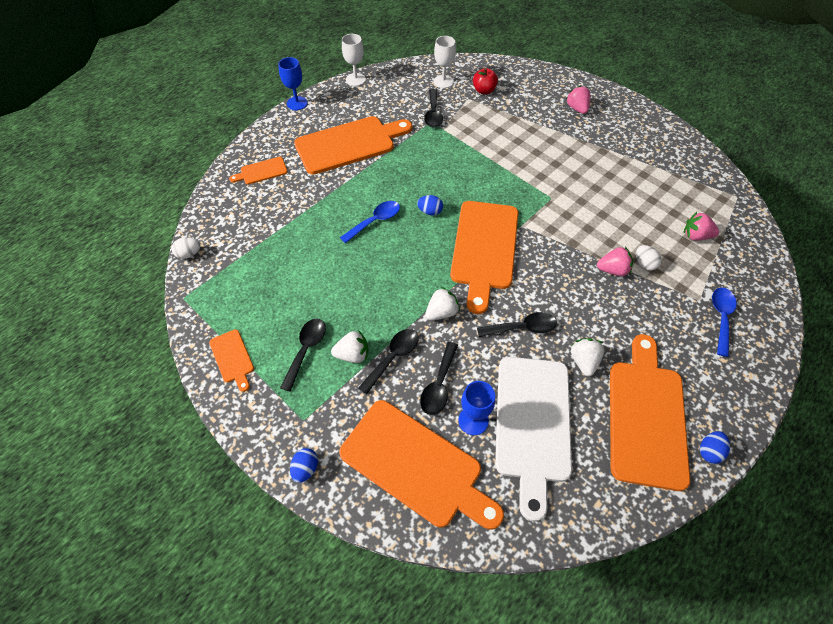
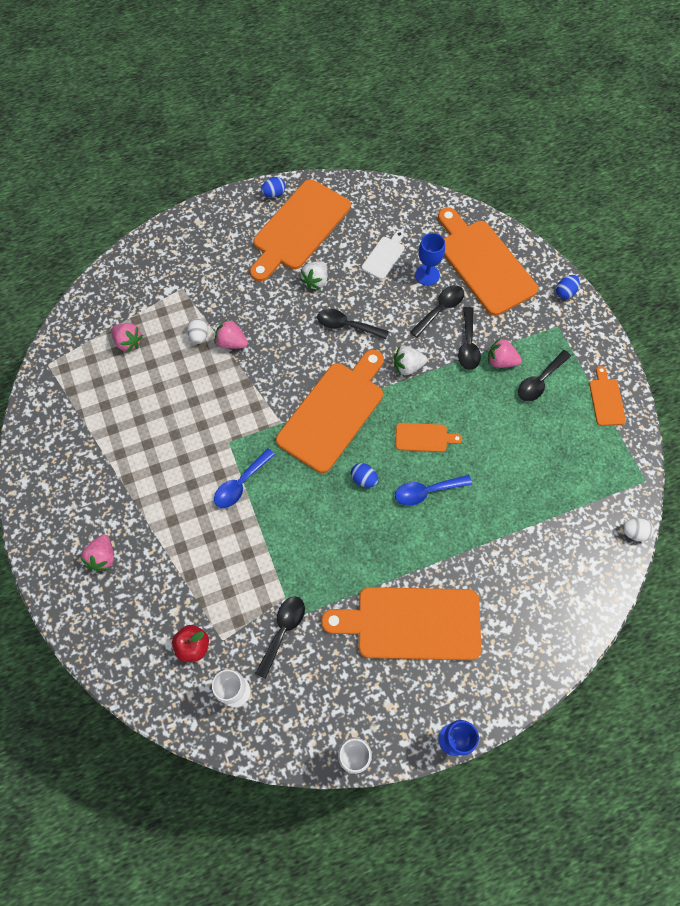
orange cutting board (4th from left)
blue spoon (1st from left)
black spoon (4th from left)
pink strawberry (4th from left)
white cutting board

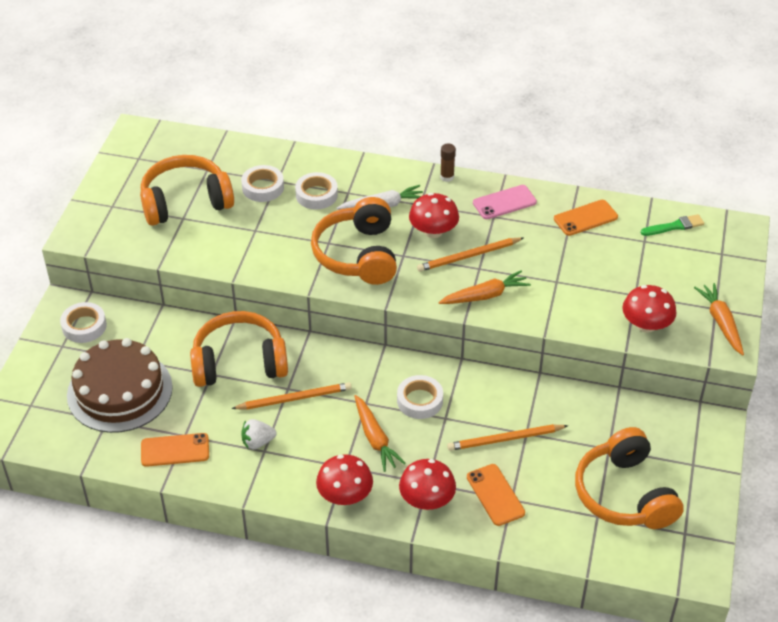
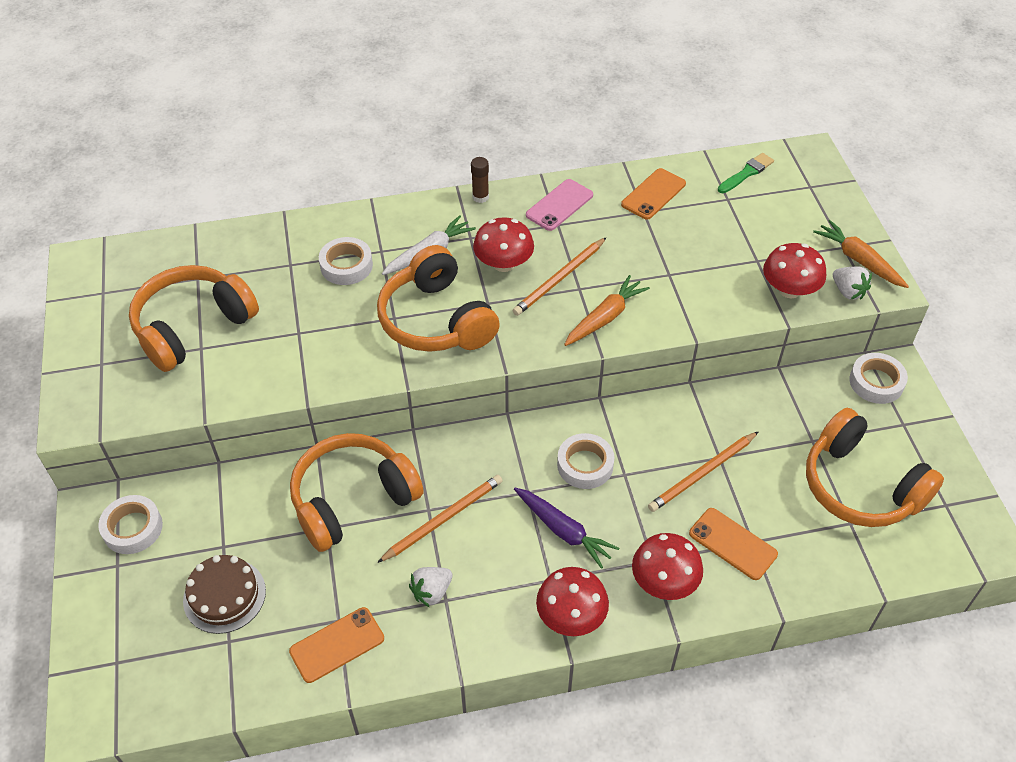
white tape (4th from left)
brown cake
purple carrot
white strawberry (2nd from left)

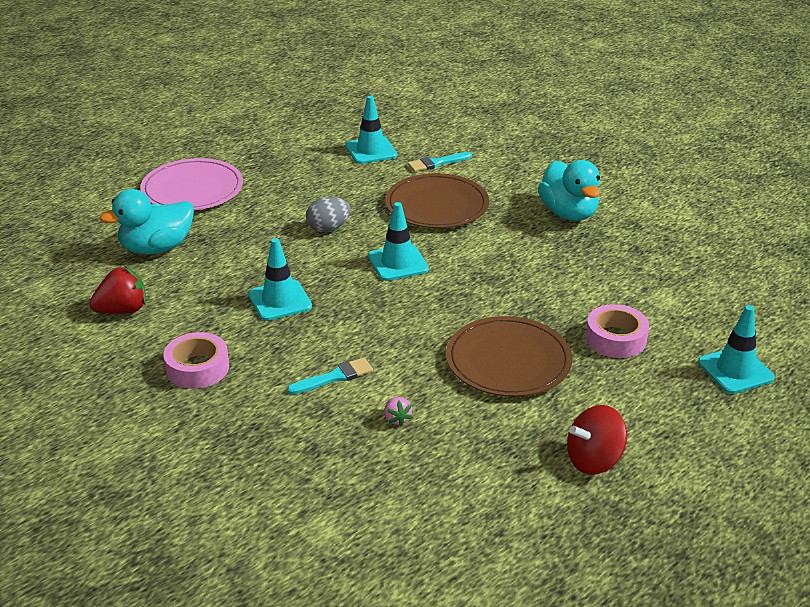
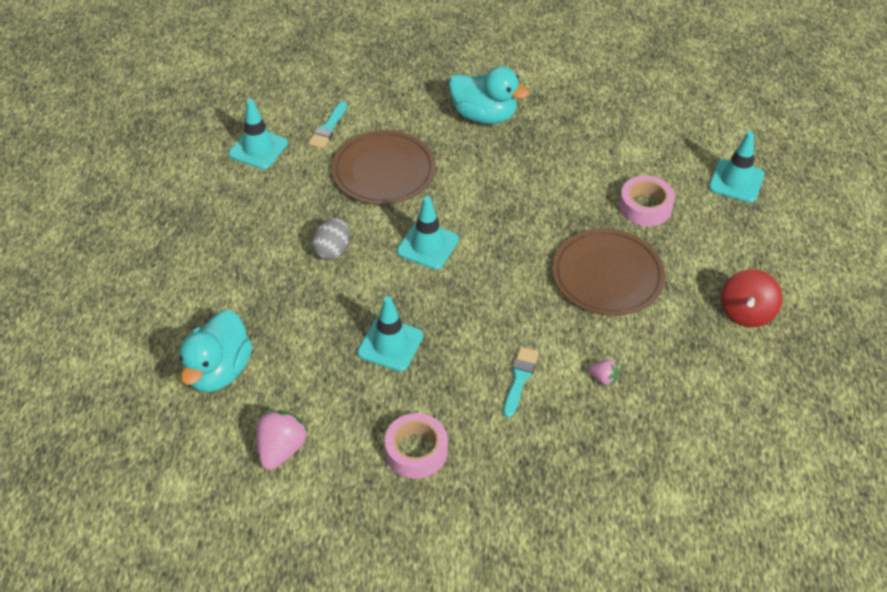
pink plate
pink strawberry (1st from left)

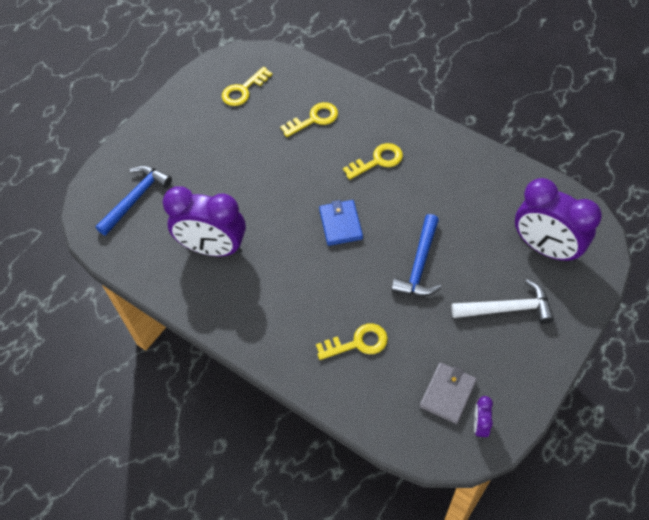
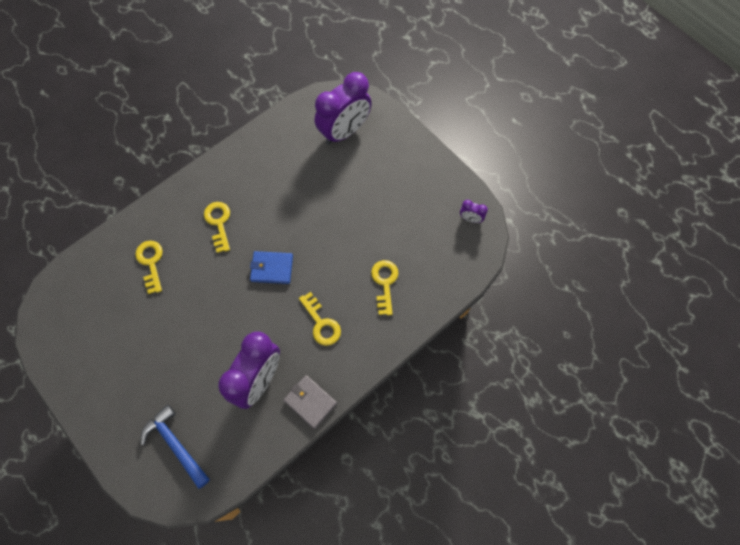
yellow key (3rd from left)
blue hammer (2nd from left in the first image)
white hammer
grey wallet

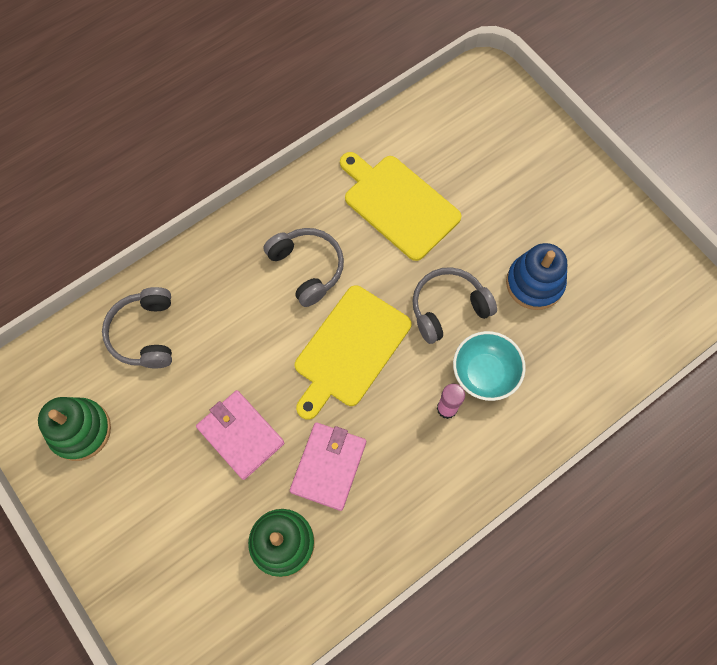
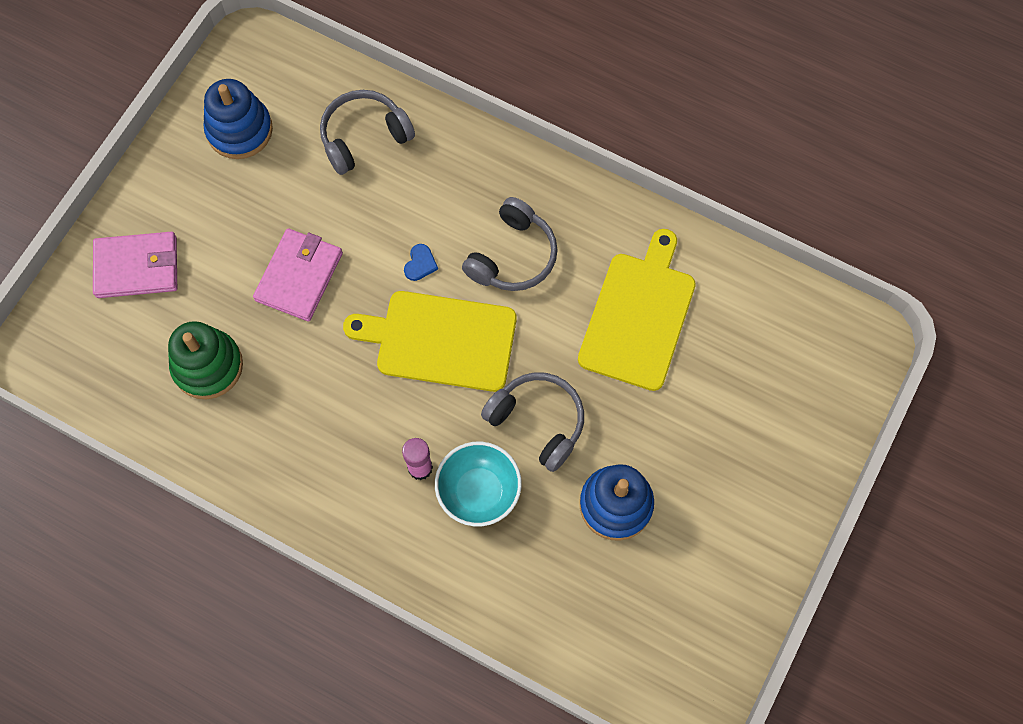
blue stacking toy (1st from left)
pink wallet (1st from left)
blue heart

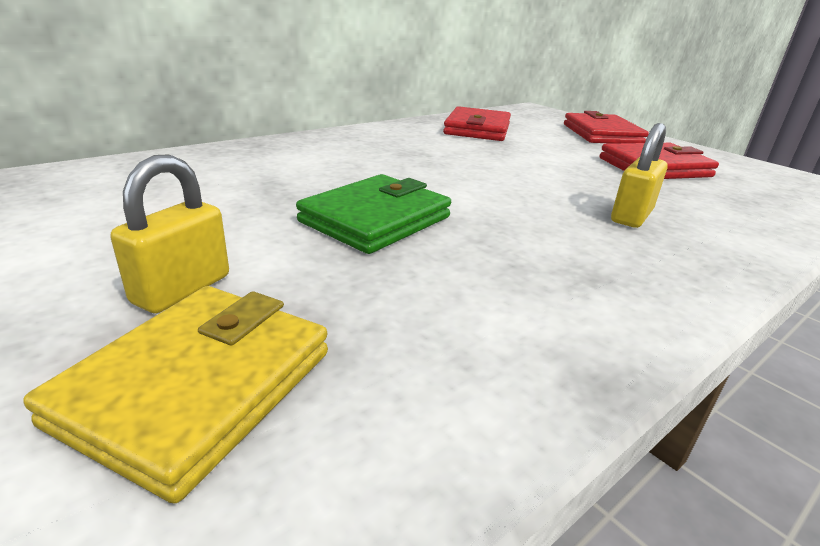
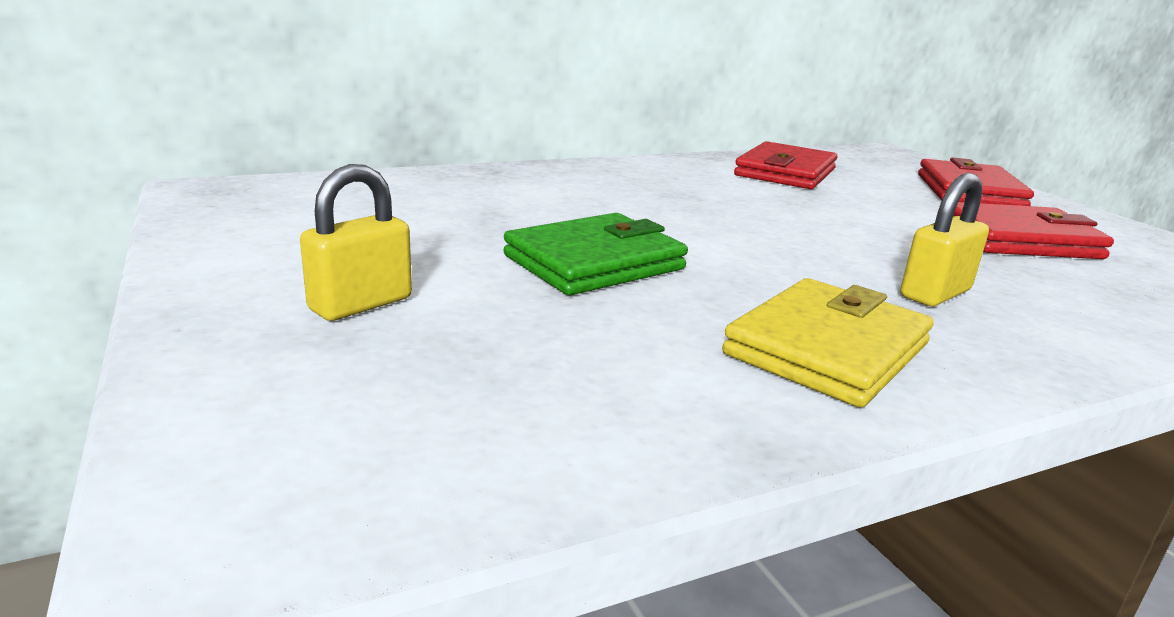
yellow wallet

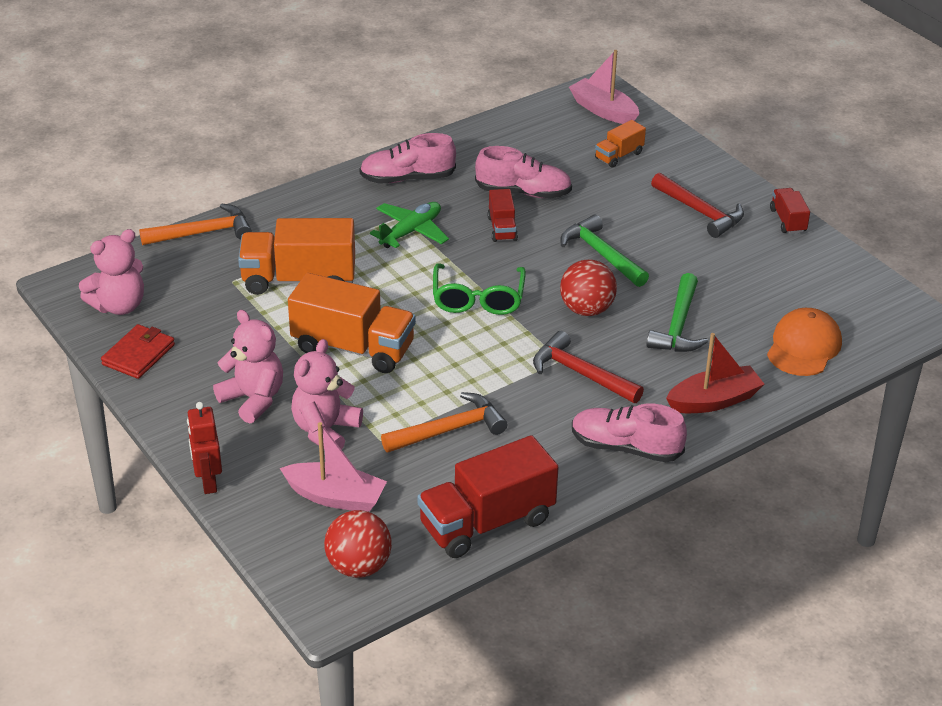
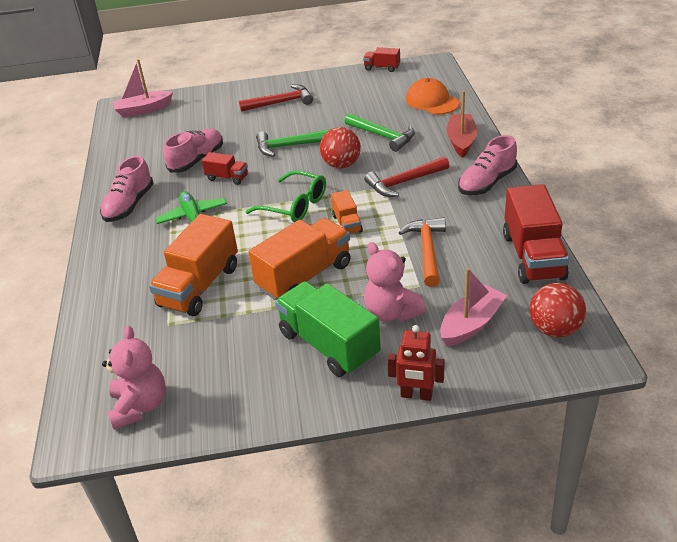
orange truck (3rd from left)
red truck (2nd from left)
orange hammer (1st from left in the first image)
green truck
red wallet

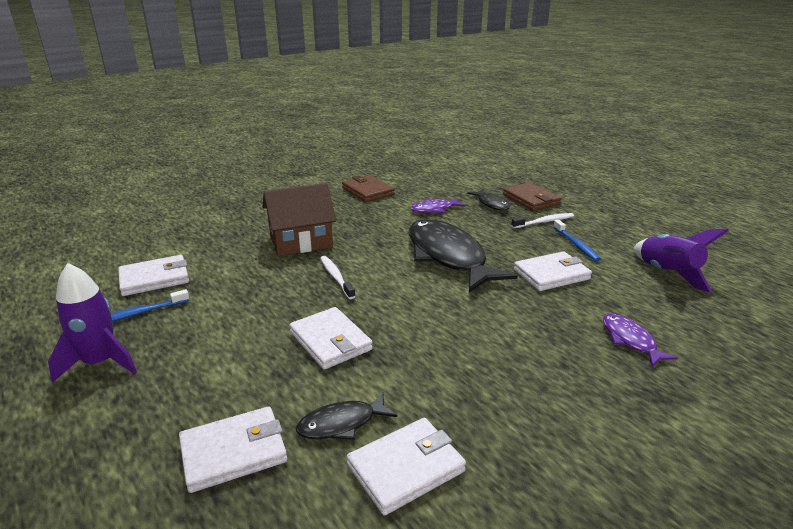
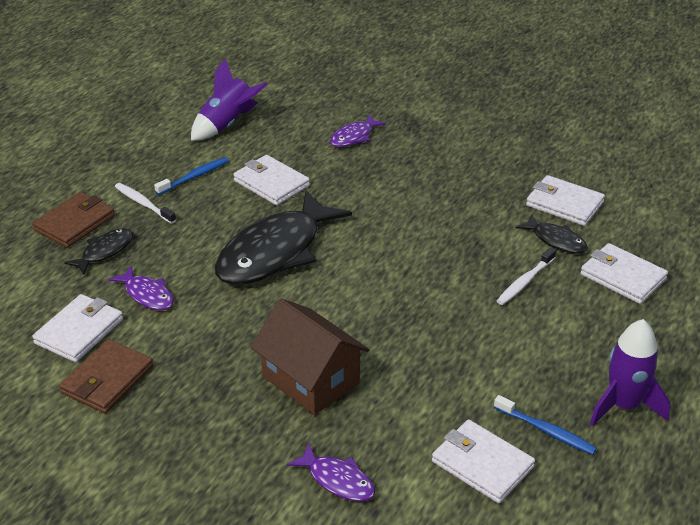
white toothbrush (2nd from left)
white wallet (1st from left)
purple fish (2nd from left)

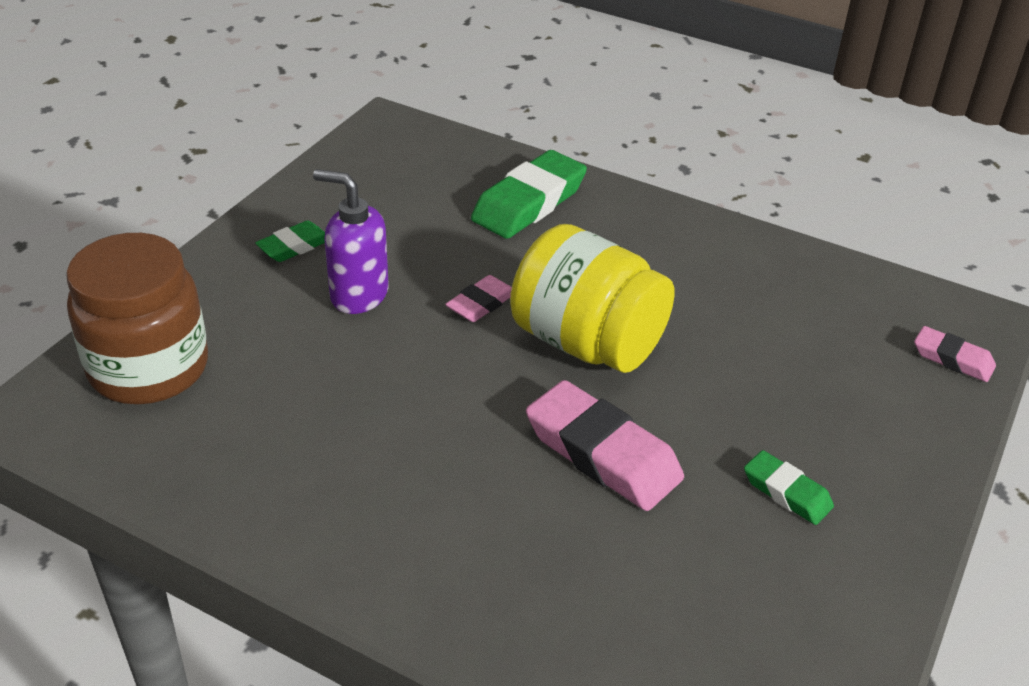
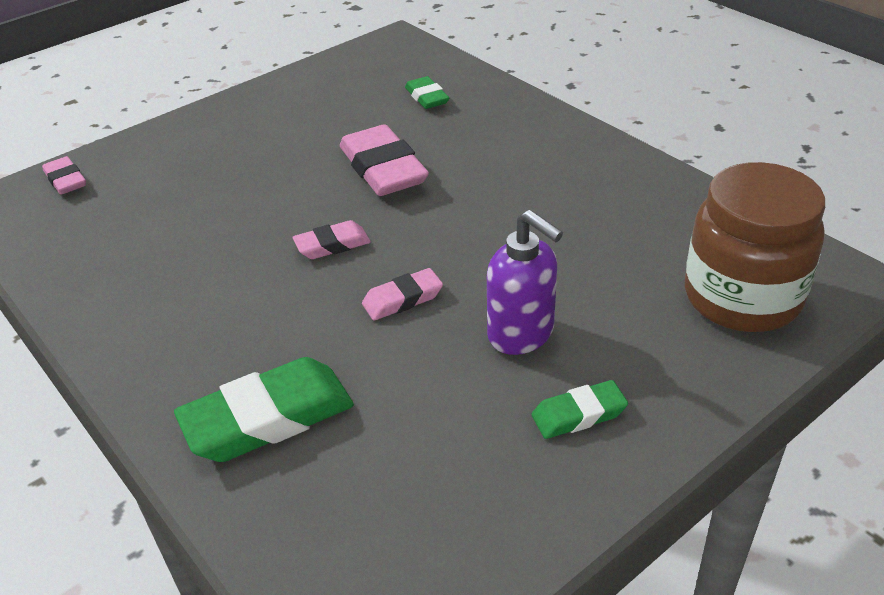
pink eraser (2nd from left)
green eraser (2nd from left)

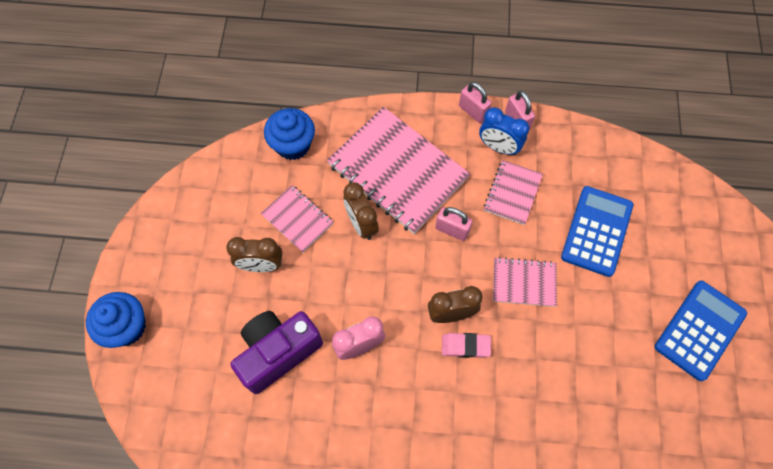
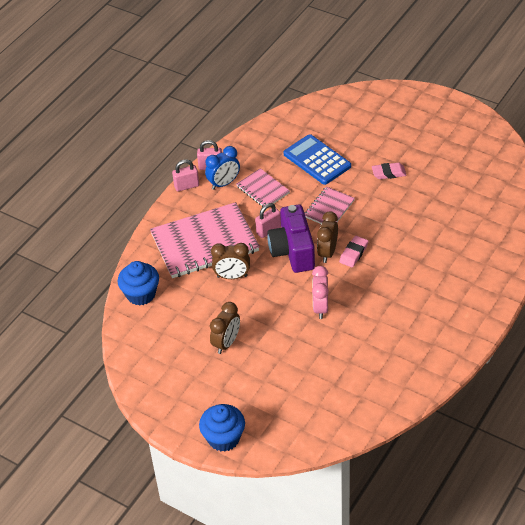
pink notebook (1st from left in the first image)
blue calculator (2nd from left in the first image)
purple camera
pink eraser (2nd from left)

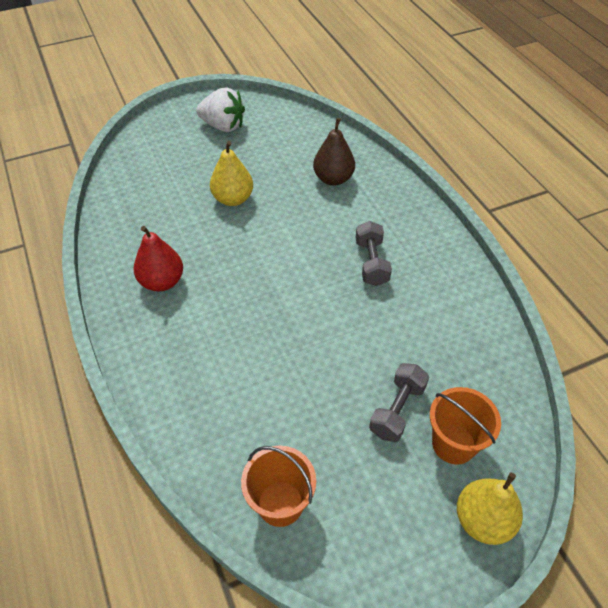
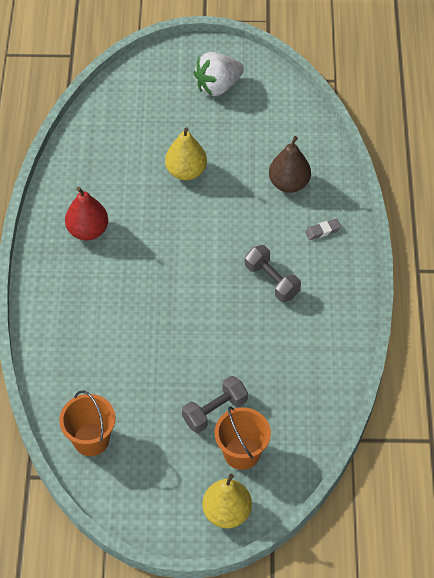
white strawberry
grey dumbbell (2nd from left)
grey eraser

